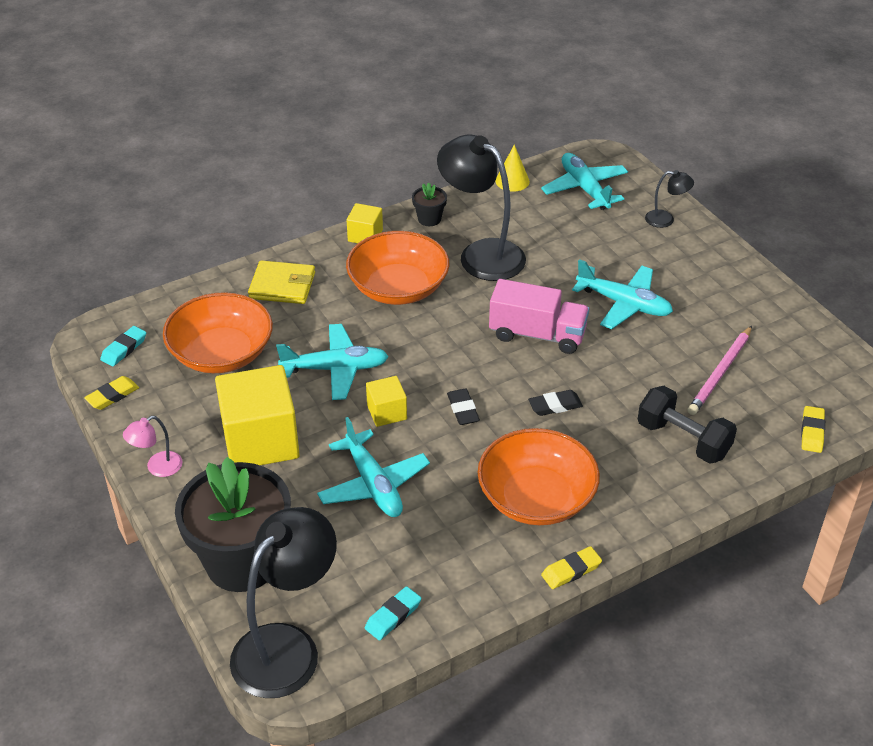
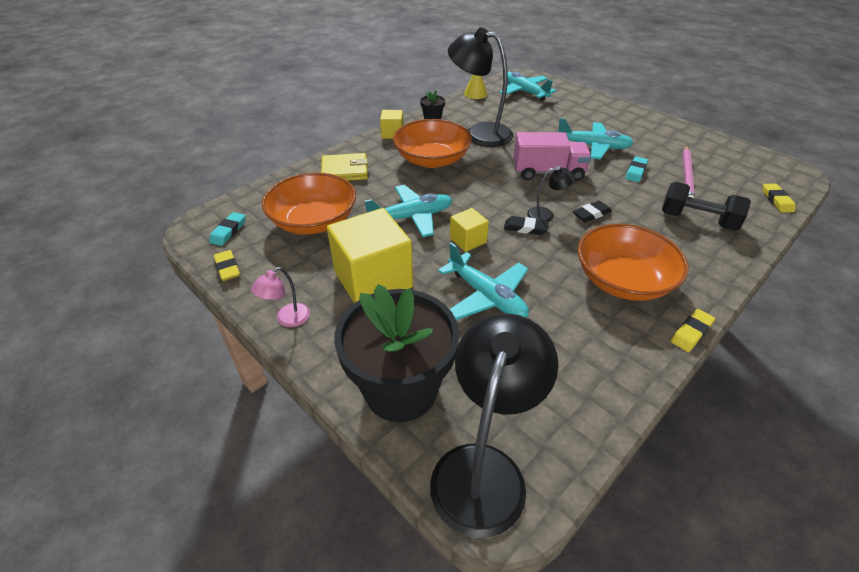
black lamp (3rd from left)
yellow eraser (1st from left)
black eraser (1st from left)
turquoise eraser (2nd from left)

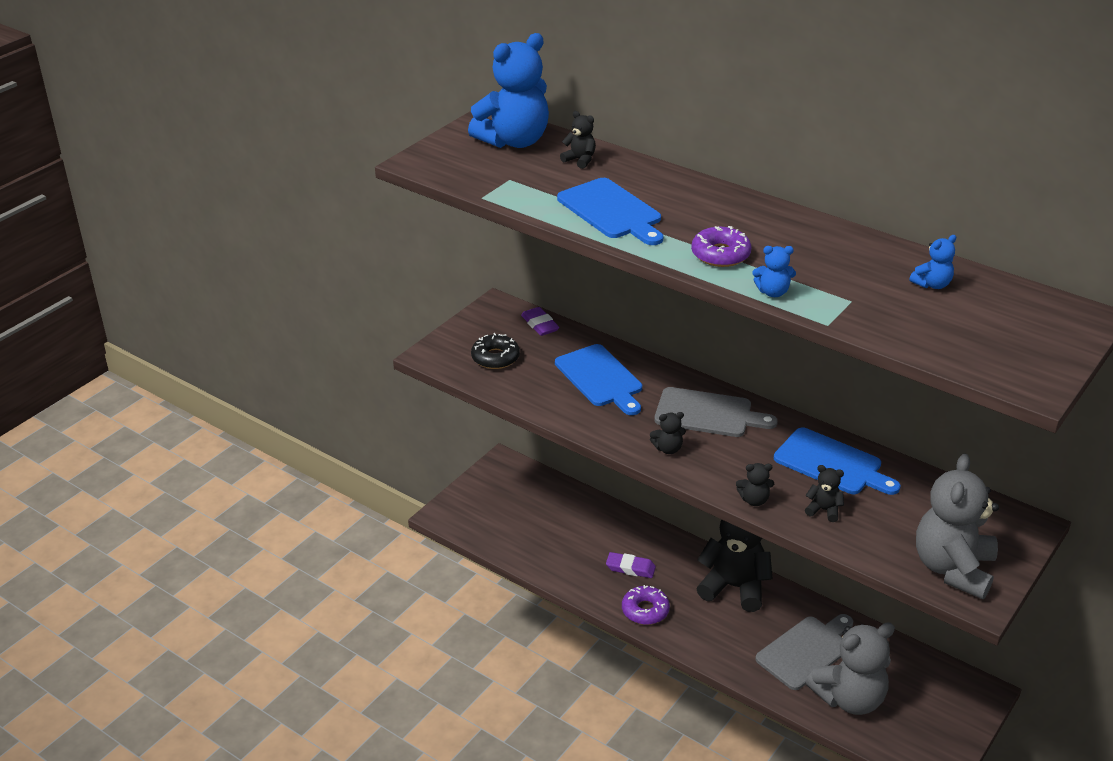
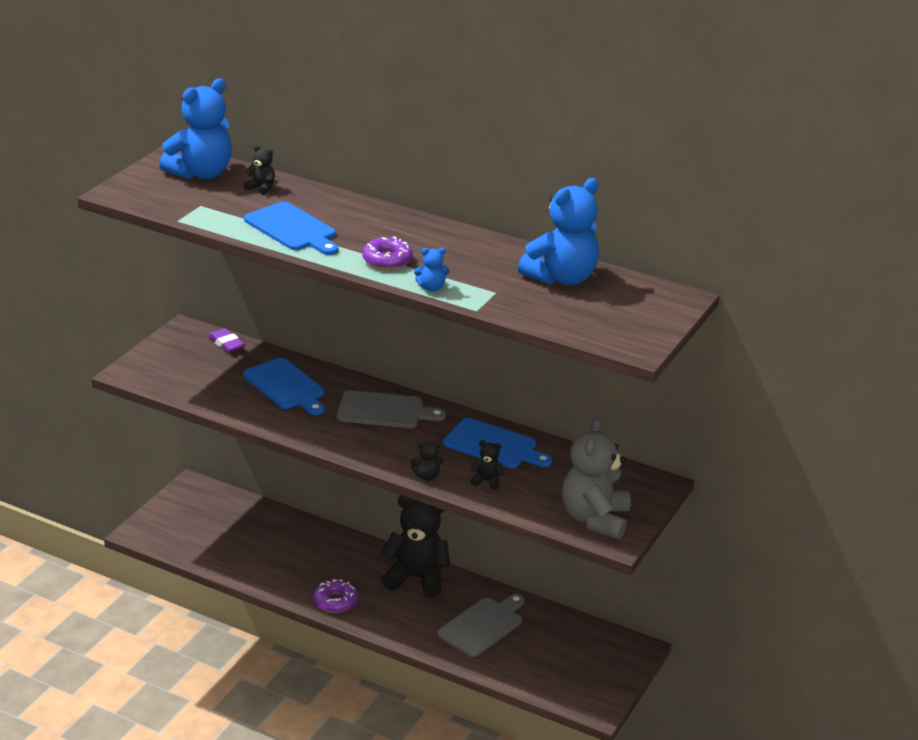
blue teddy bear (3rd from left)
black donut
black teddy bear (2nd from left in the first image)
purple eraser (2nd from left in the first image)
grey teddy bear (1st from left in the first image)

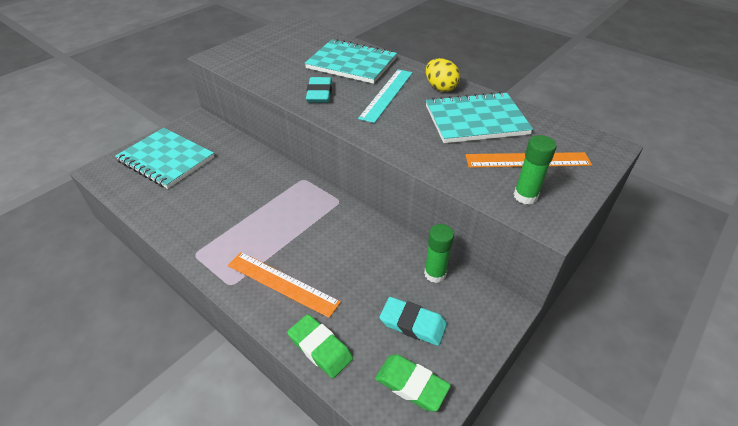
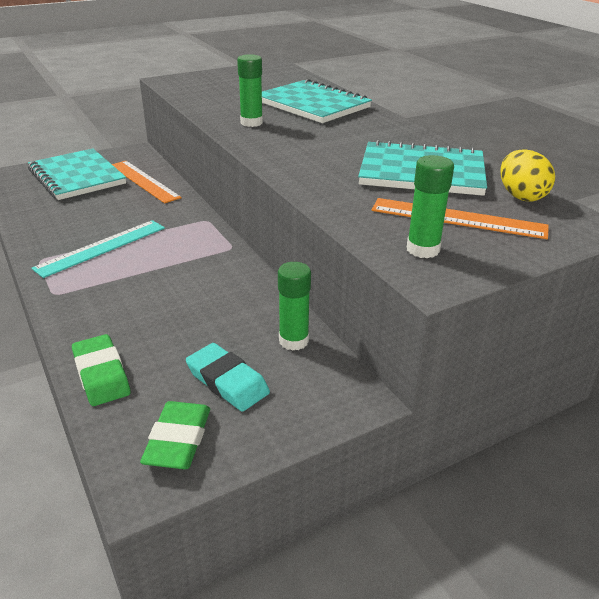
yellow egg
turquoise ruler
green glue stick (1st from left)
orange ruler (1st from left)
green eraser (2nd from left)

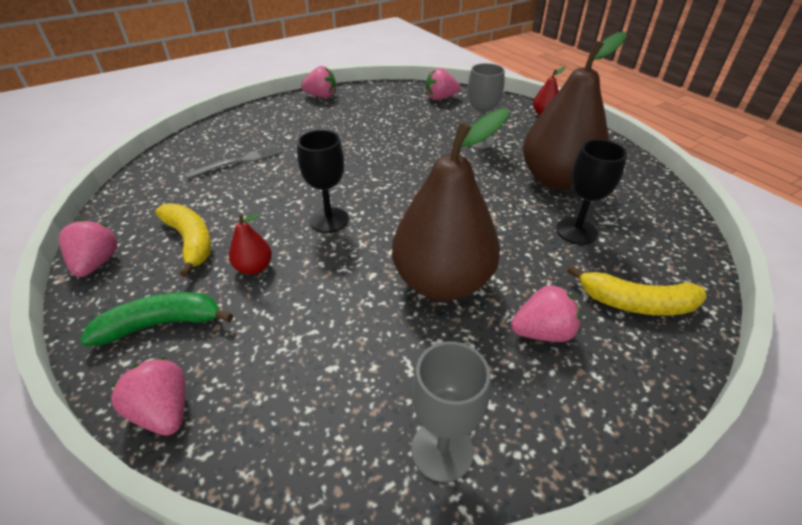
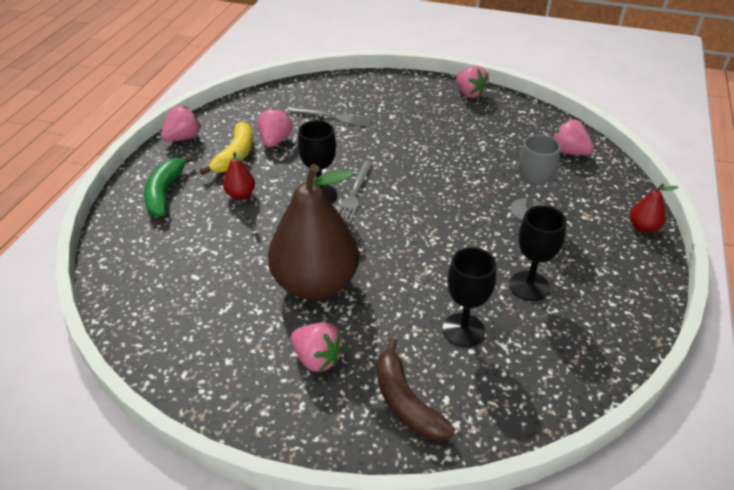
black goblet (3rd from left)
brown banana
green banana
grey goblet (1st from left in the first image)
pink strawberry (2nd from left)
grey fork (2nd from left)

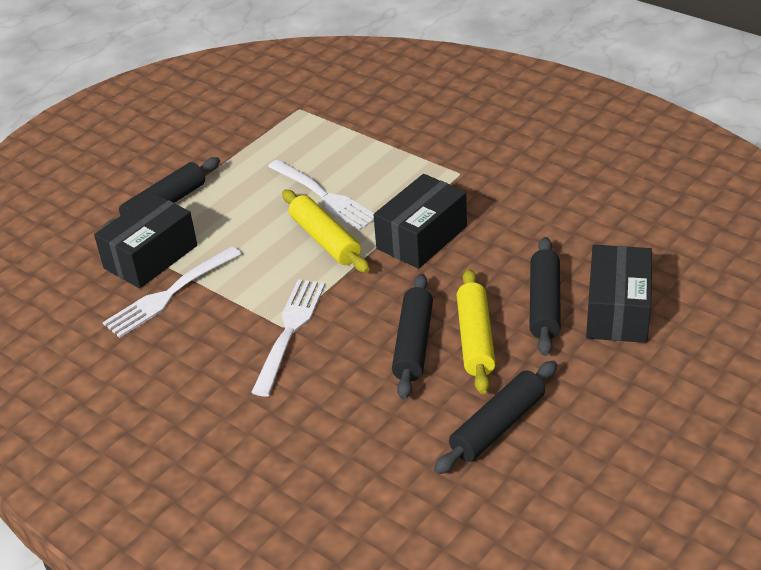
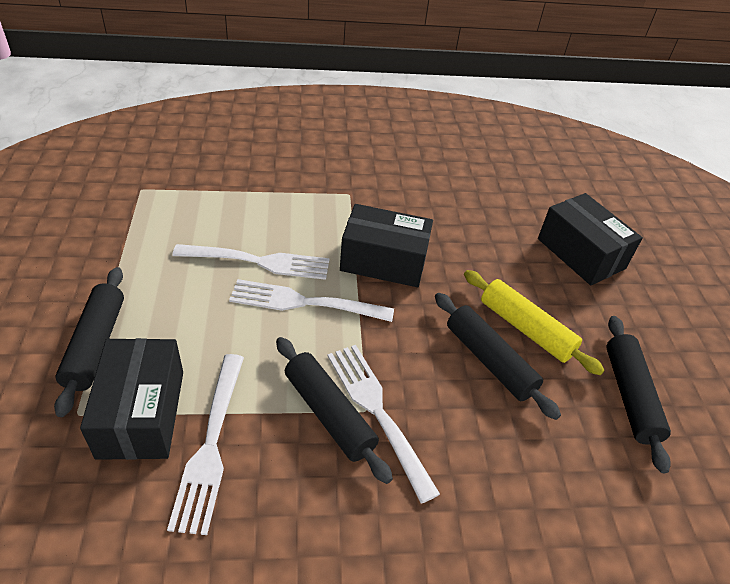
black box (2nd from left)
white fork (3rd from left)
black rolling pin (2nd from left)

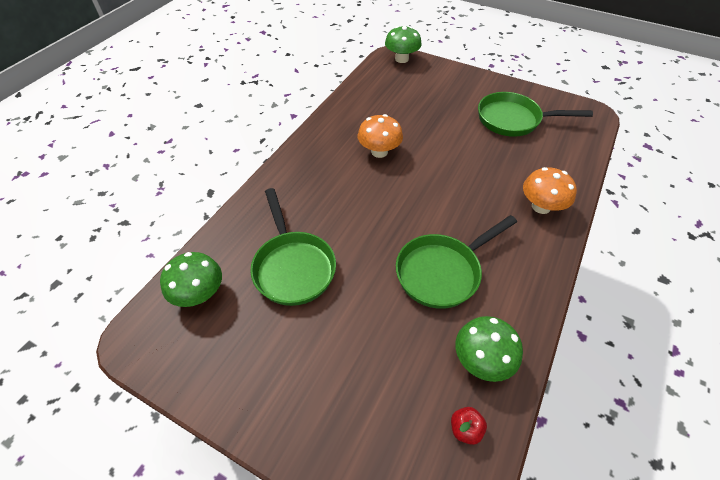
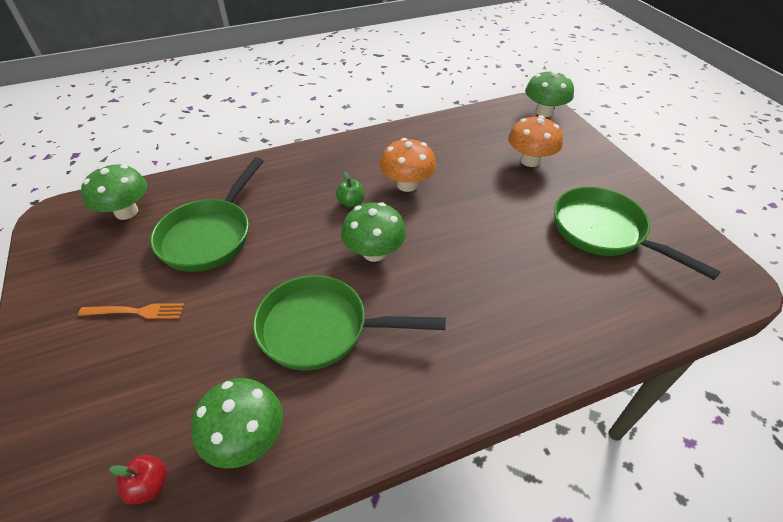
orange mushroom (2nd from left)
green apple
green mushroom (3rd from left)
orange fork

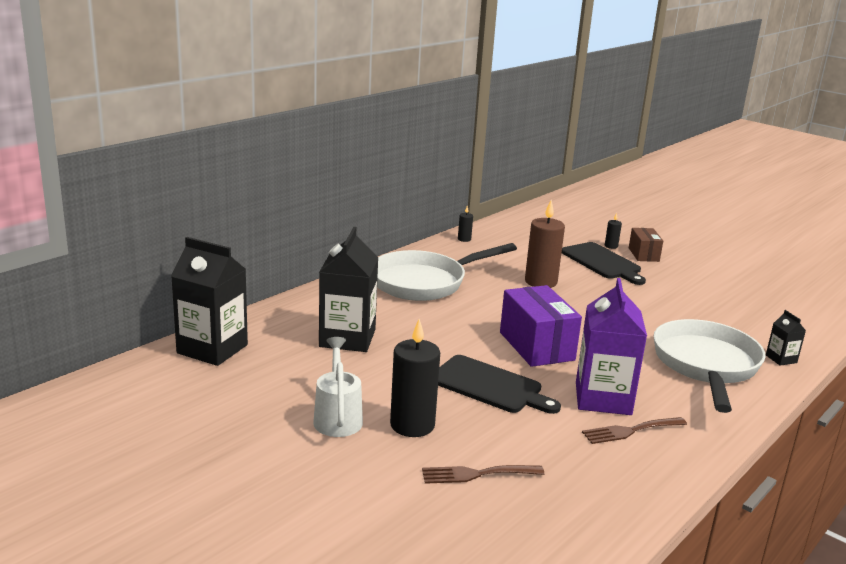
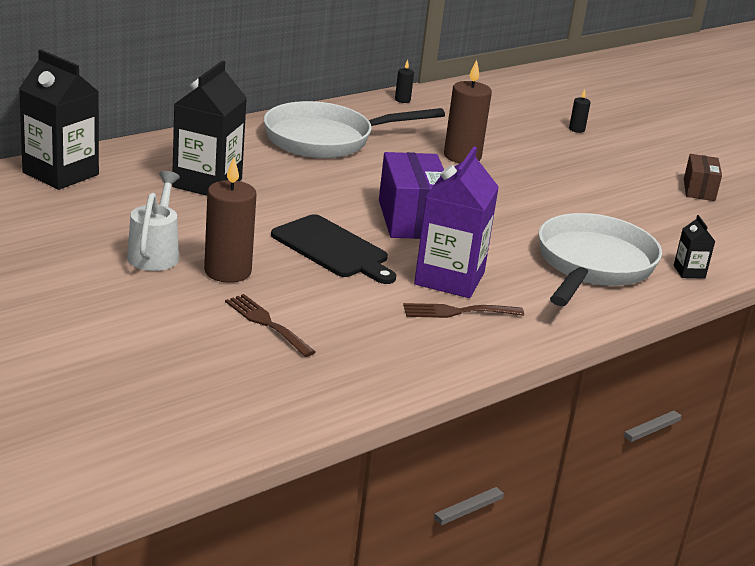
brown box
black cutting board (2nd from left in the first image)
brown candle (1st from left)
brown fork (1st from left)

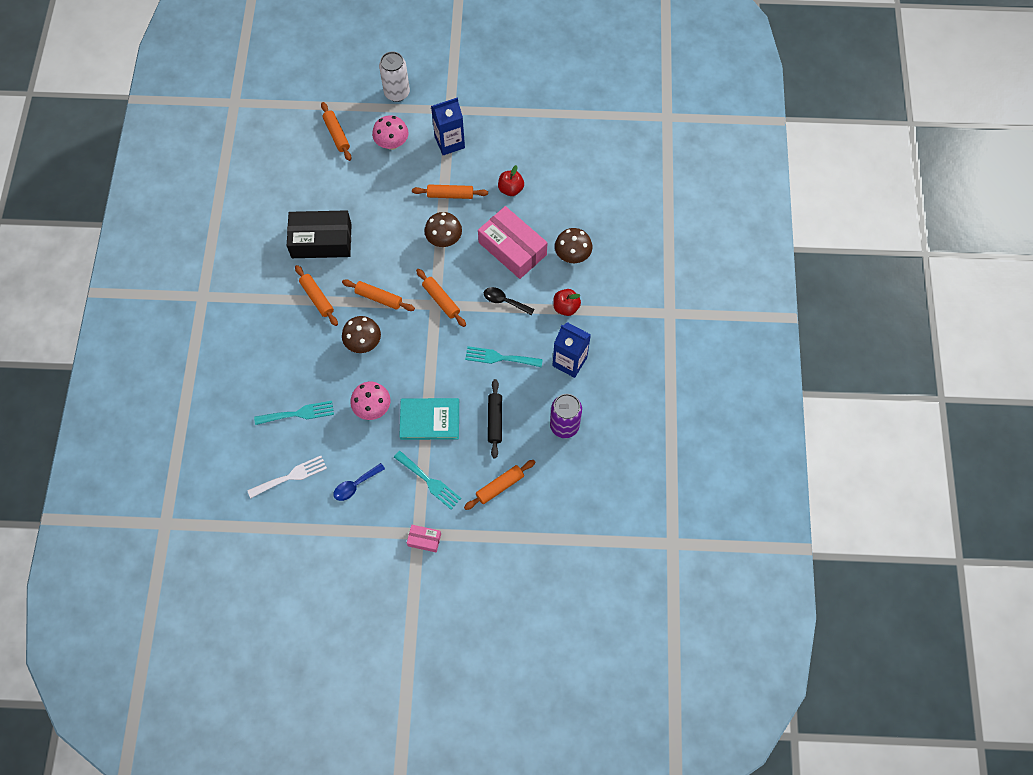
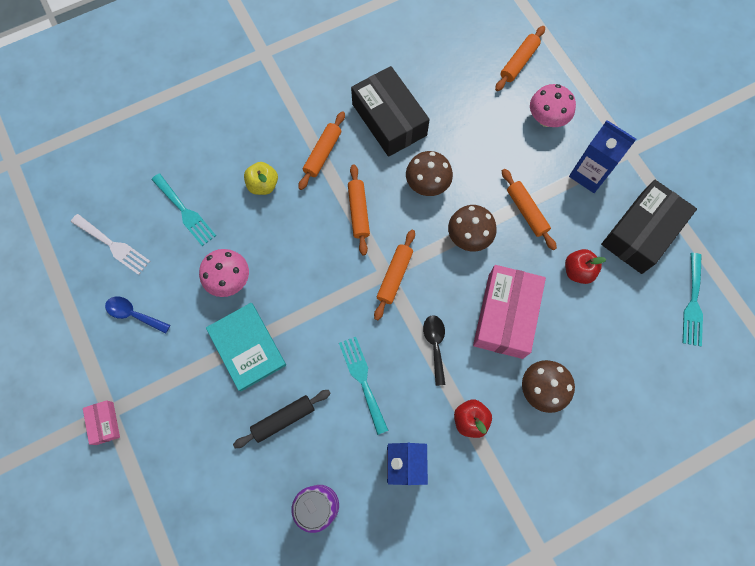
white can
brown mushroom (1st from left)
turquoise fork (3rd from left)
orange rolling pin (6th from left in the first image)
yellow apple
black box (2nd from left)

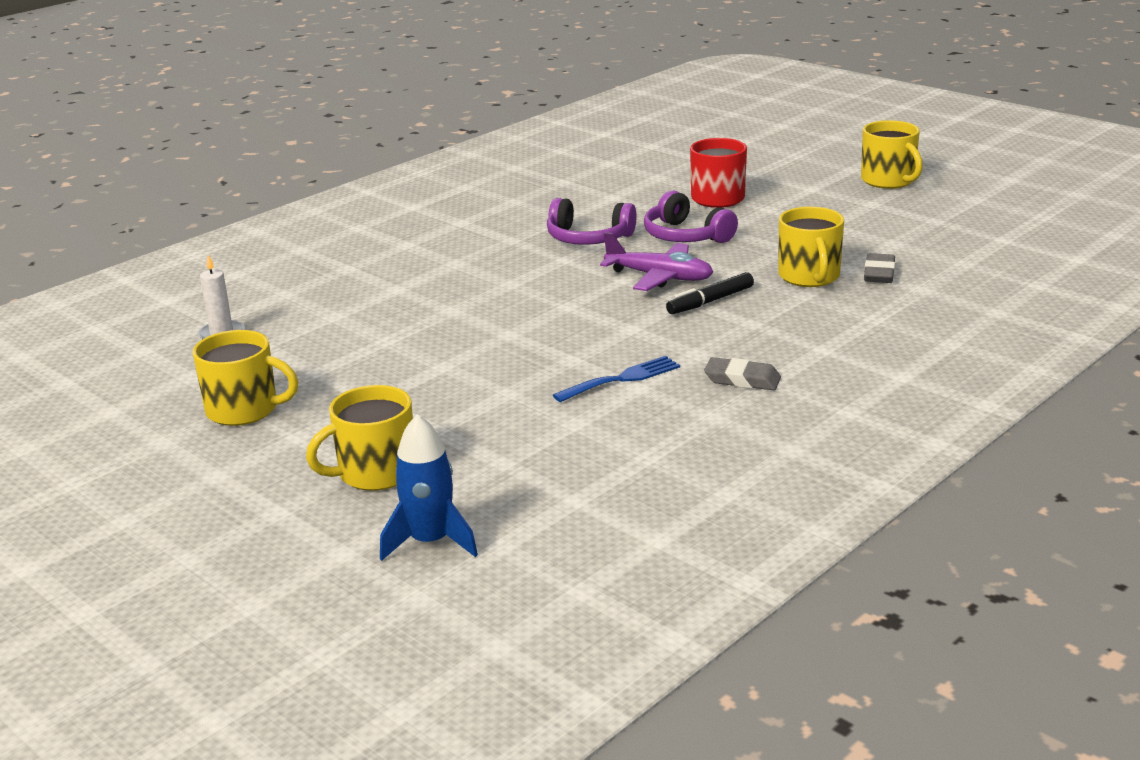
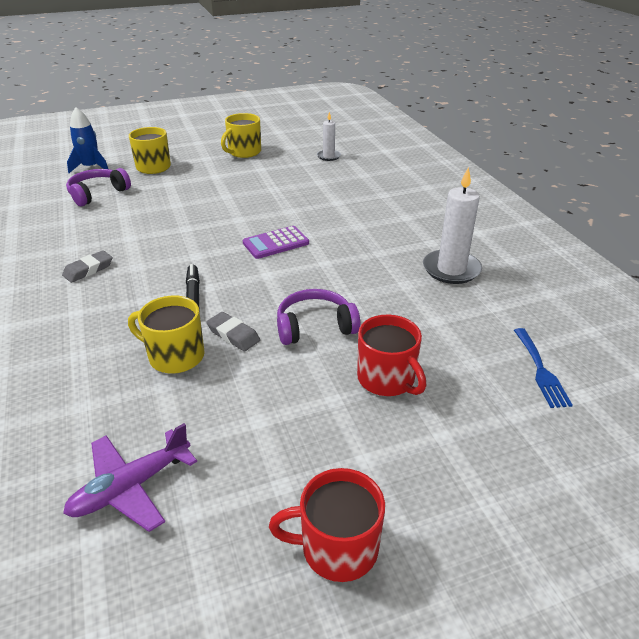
red mug (1st from left)
purple headphones (1st from left)
purple plane
grey eraser (2nd from left)
blue fork
white candle (2nd from left)
purple calculator

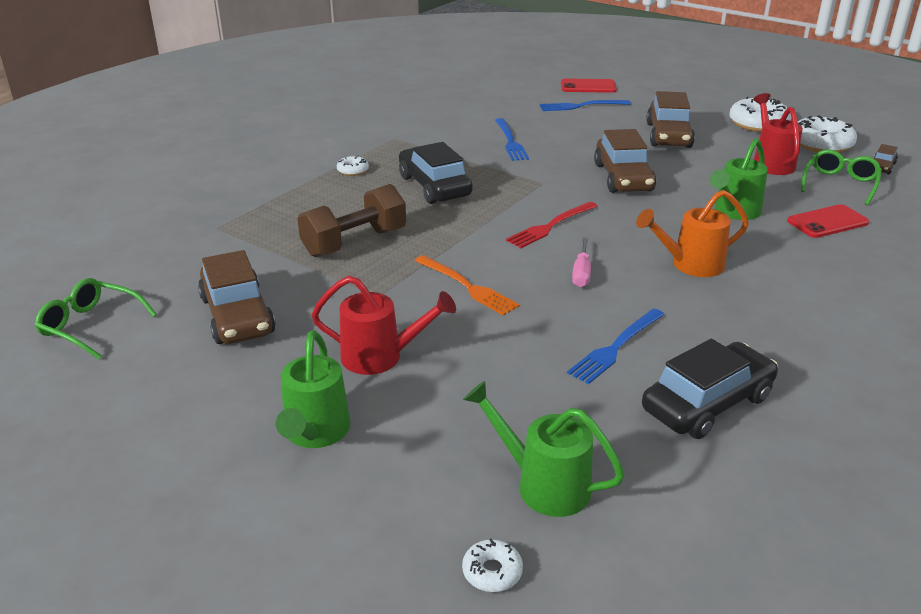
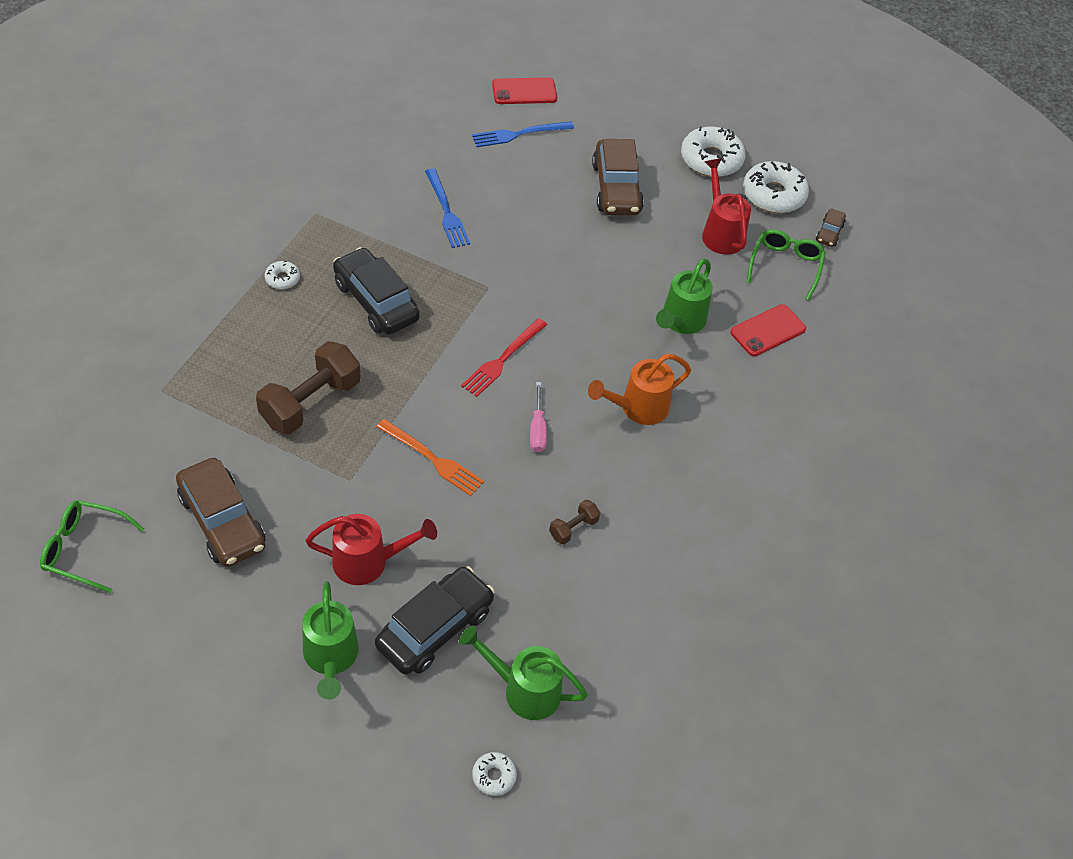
brown car (2nd from left in the first image)
brown dumbbell (2nd from left)
black car (2nd from left)

